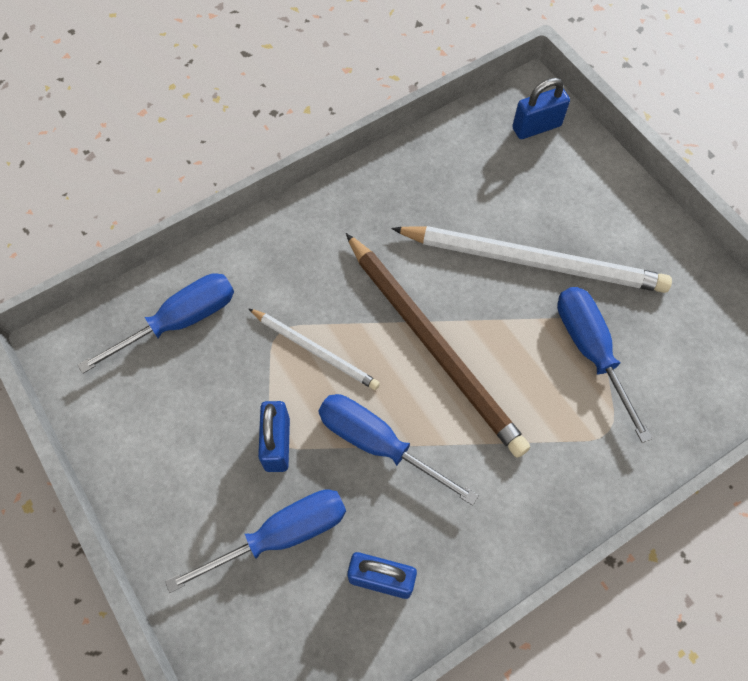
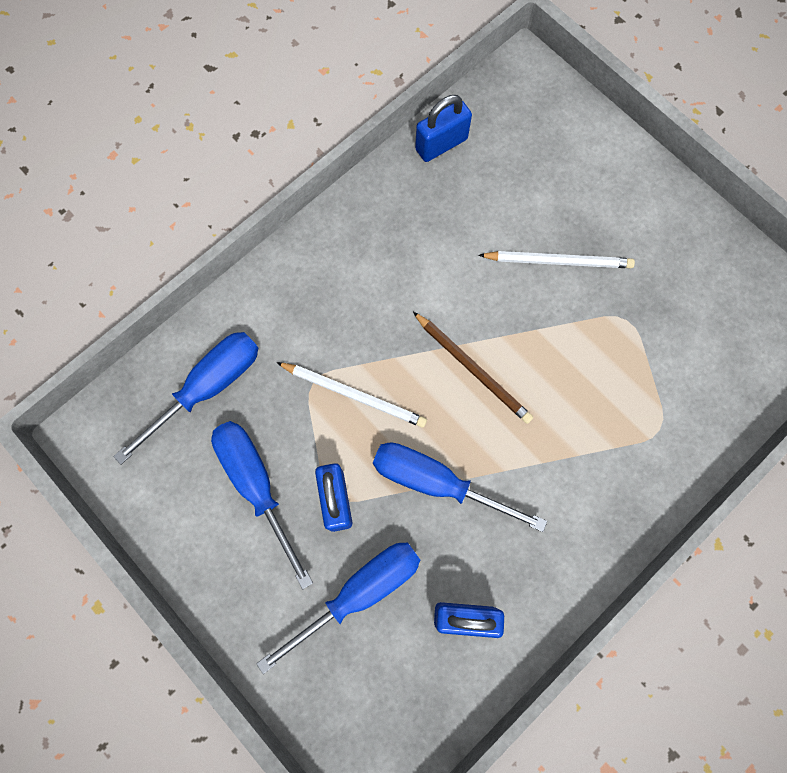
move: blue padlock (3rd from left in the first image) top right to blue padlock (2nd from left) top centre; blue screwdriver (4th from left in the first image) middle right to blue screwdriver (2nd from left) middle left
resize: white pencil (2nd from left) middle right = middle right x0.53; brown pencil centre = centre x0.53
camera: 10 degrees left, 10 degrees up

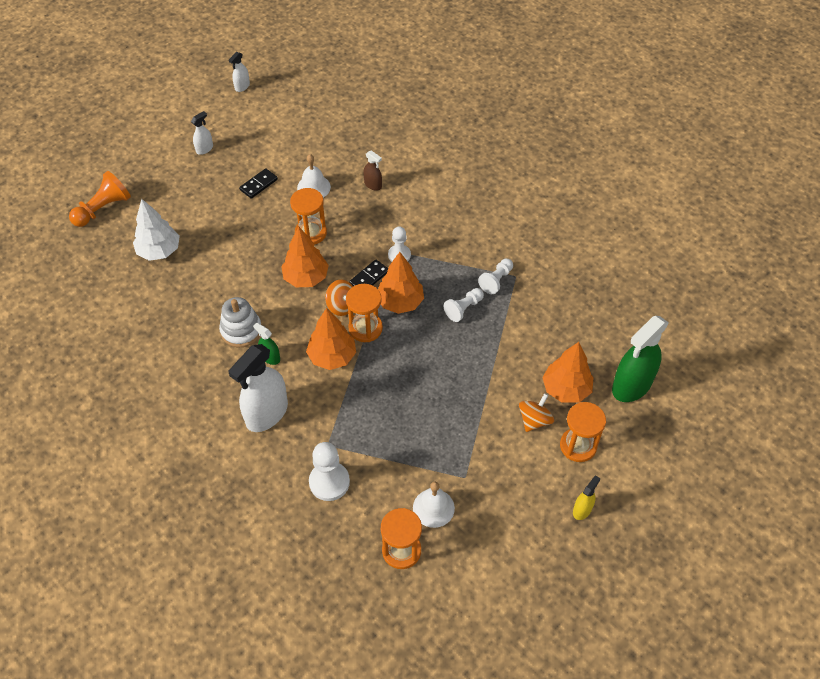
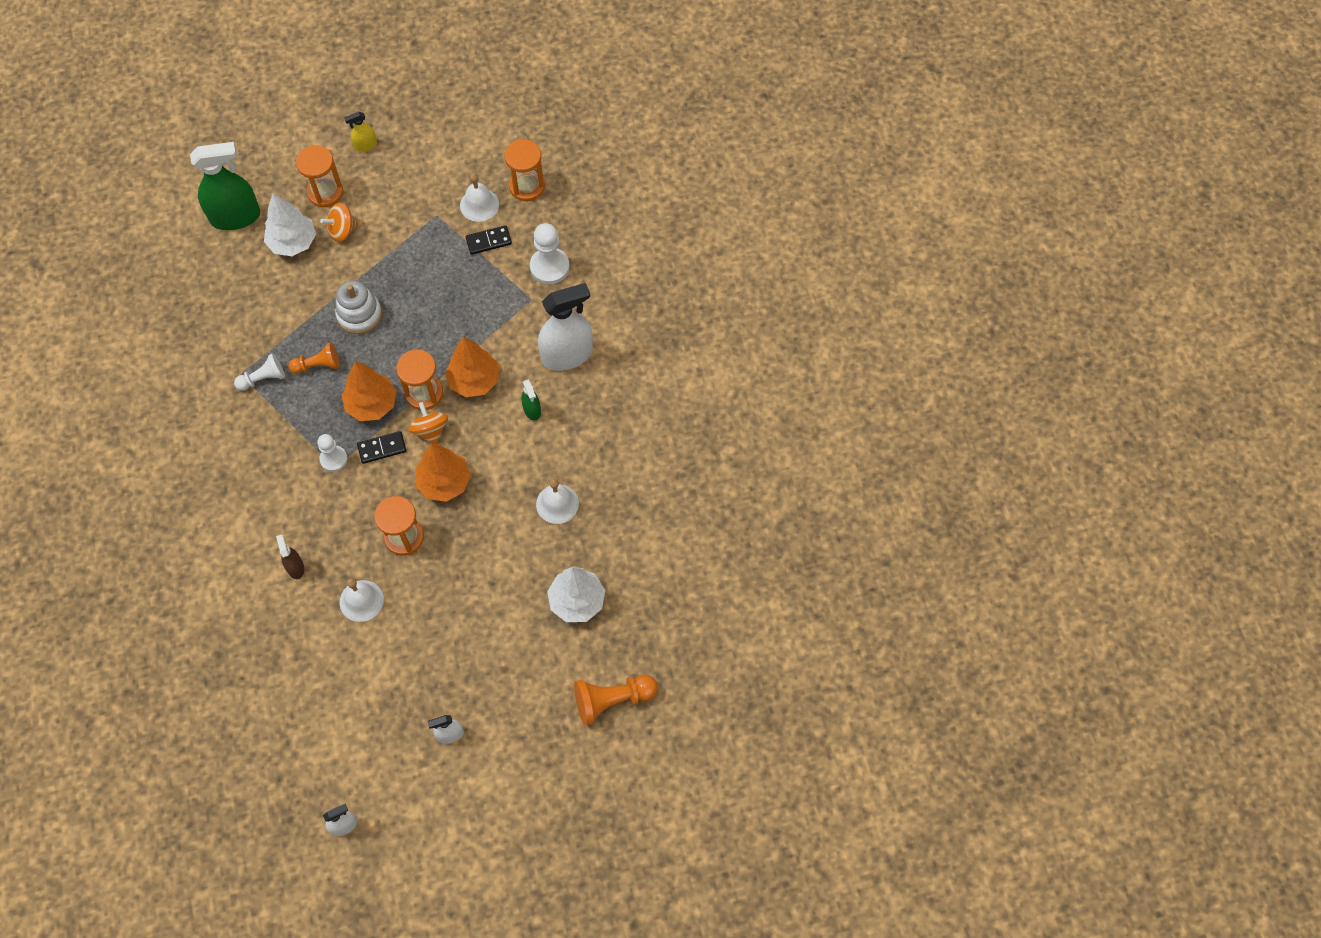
insert: white bell (3rd from left) centre
move: black domino (1st from left in the first image) top left to black domino (2nd from left) top centre; white stacking toy middle left to top left
recolor: white pawn (3rd from left) centre to orange pawn (1st from left) middle left; orange tree (4th from left) middle right to white tree (1st from left) top left
camera: 150 degrees left, 10 degrees up

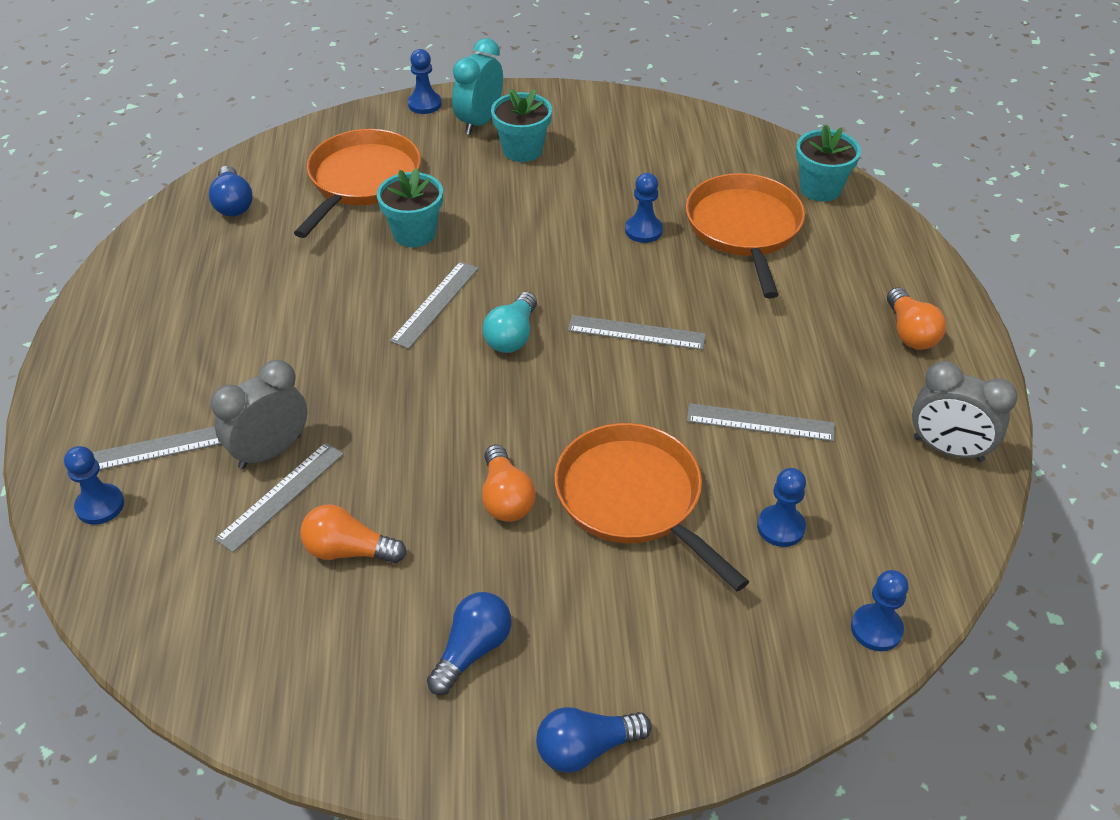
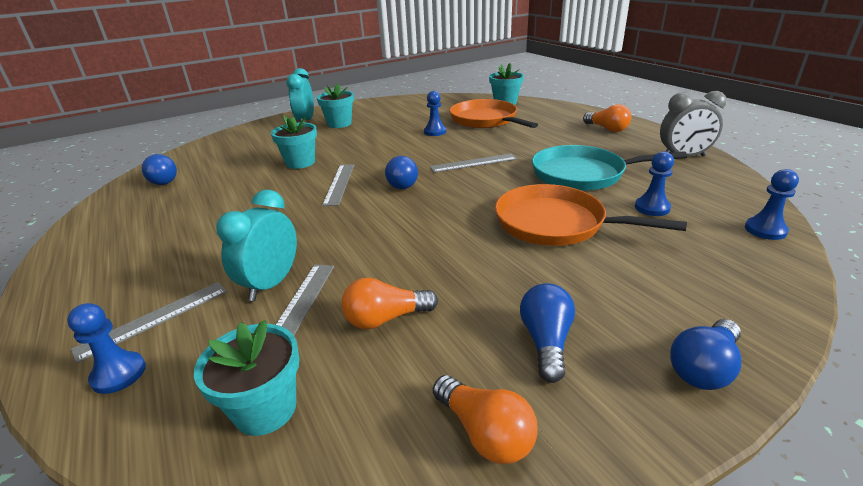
delete: blue pawn (2nd from left) top centre; orange pan (1st from left) top left
insert: turquoise flower pot (1st from left) bottom left
move: orange light bulb (2nd from left) centre to bottom centre
replace: grey ruler (5th from left) middle right to turquoise pan middle right
recolor: turquoise light bulb centre to blue light bulb (2nd from left) centre; grey clock (1st from left) middle left to turquoise clock (1st from left) middle left
camera: 25 degrees left, 15 degrees down

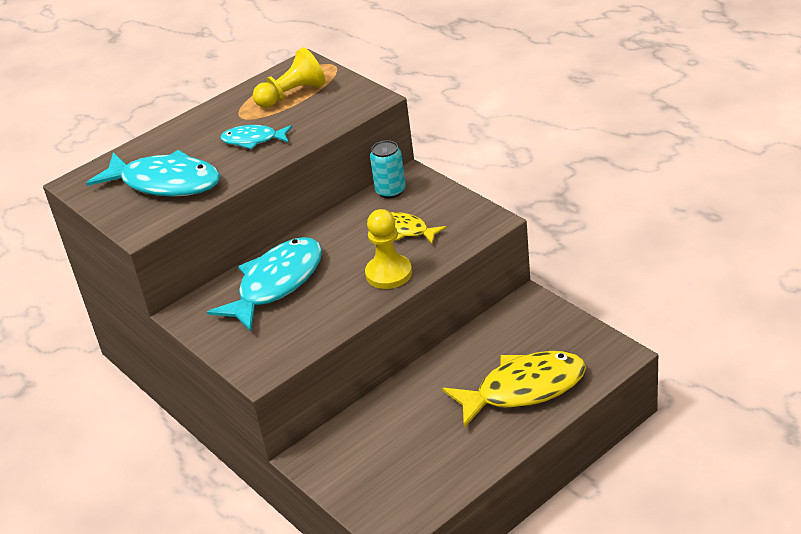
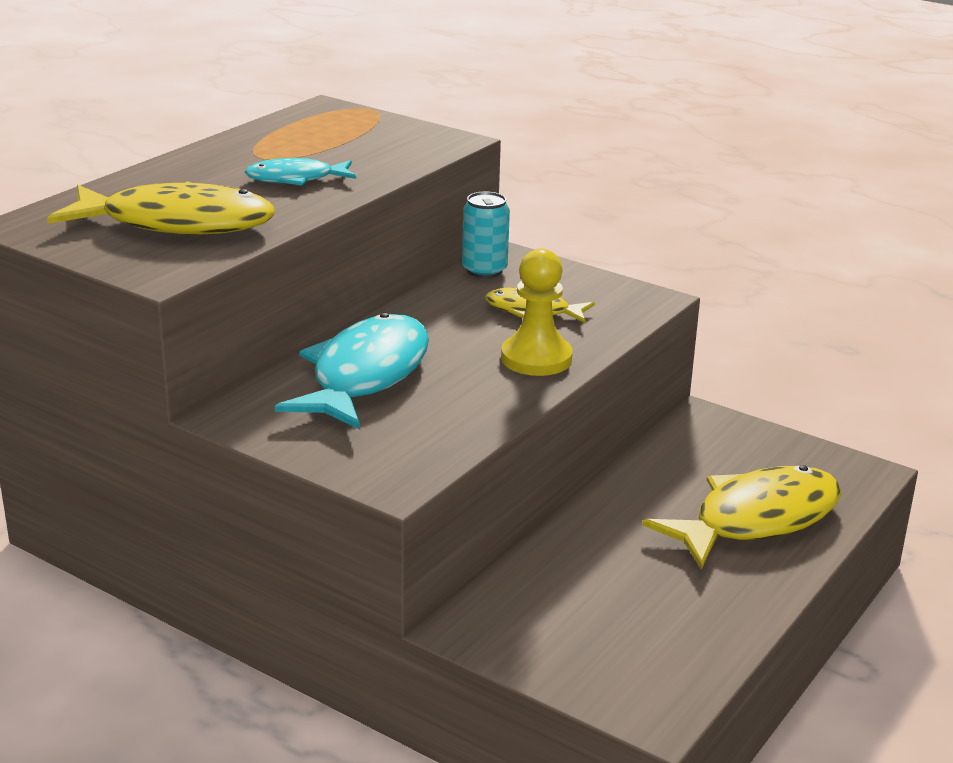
delete: yellow pawn (1st from left) top centre
recolor: turquoise fish (1st from left) top left to yellow fish (1st from left) top left
camera: 20 degrees left, 10 degrees down

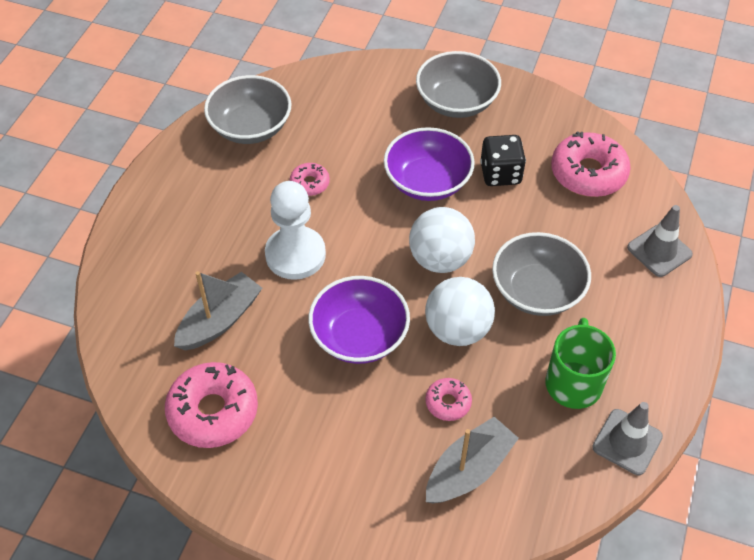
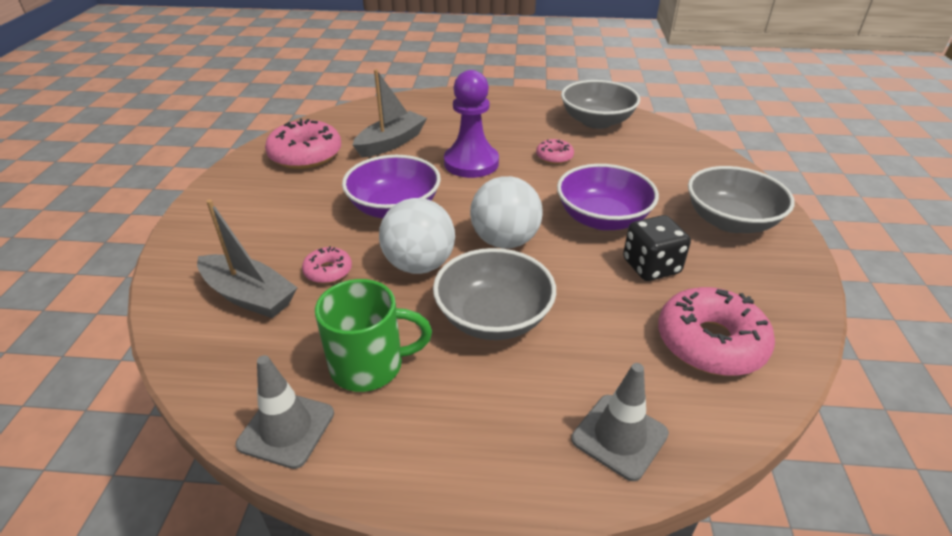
recolor: white pawn centre to purple pawn top centre
rotate: grey boat (1st from left in the first image) middle left = top centre 75 degrees counterclockwise
camera: 75 degrees right, 15 degrees down

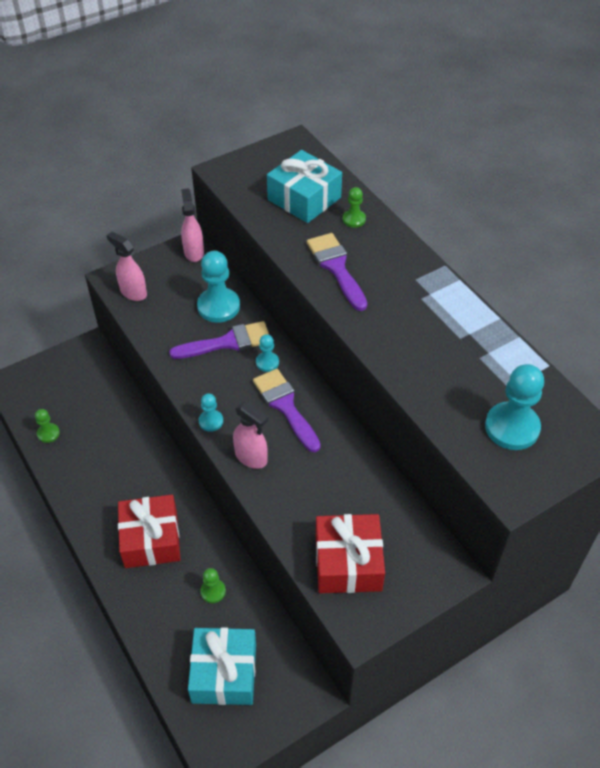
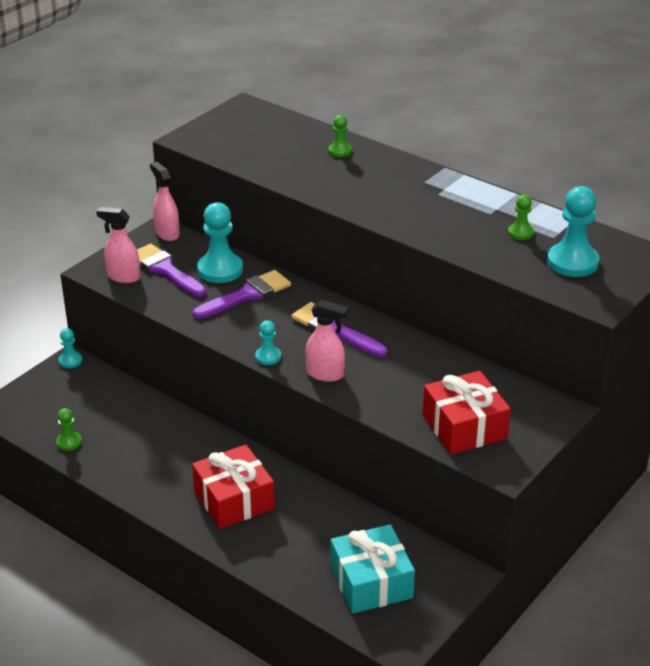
delete: turquoise gift (2nd from left) top centre
move: purple brush (3rd from left in the first image) centre to purple brush (1st from left) middle left; turquoise pawn (3rd from left in the first image) centre to turquoise pawn (1st from left) middle left; green pawn (2nd from left in the first image) bottom centre to green pawn (3rd from left) top right
camera: 20 degrees left, 15 degrees down

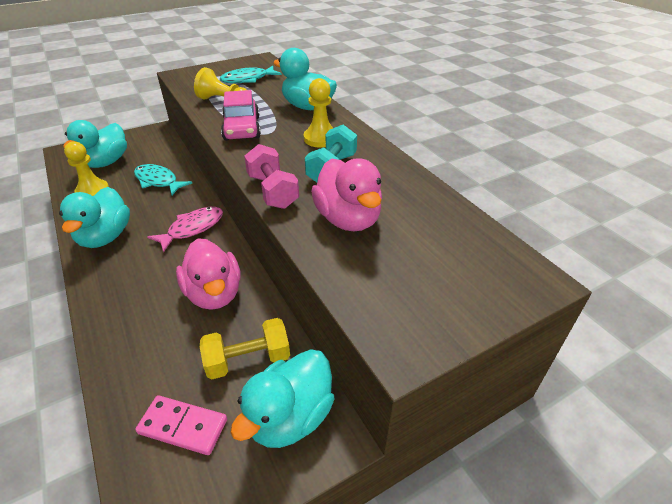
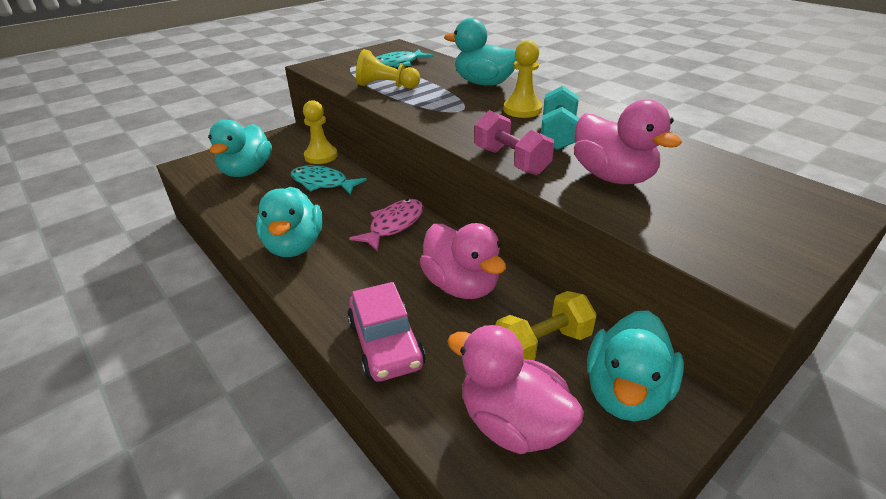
move: pink car top centre to centre; yellow pawn (1st from left) middle left to top centre
replace: pink domino bottom left to pink duck (2nd from left) bottom centre
camera: 10 degrees left, 5 degrees down

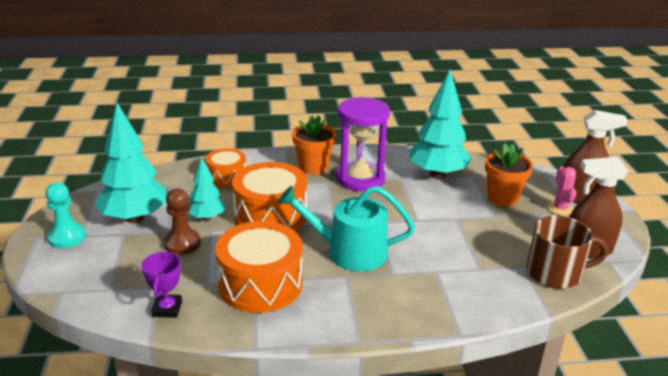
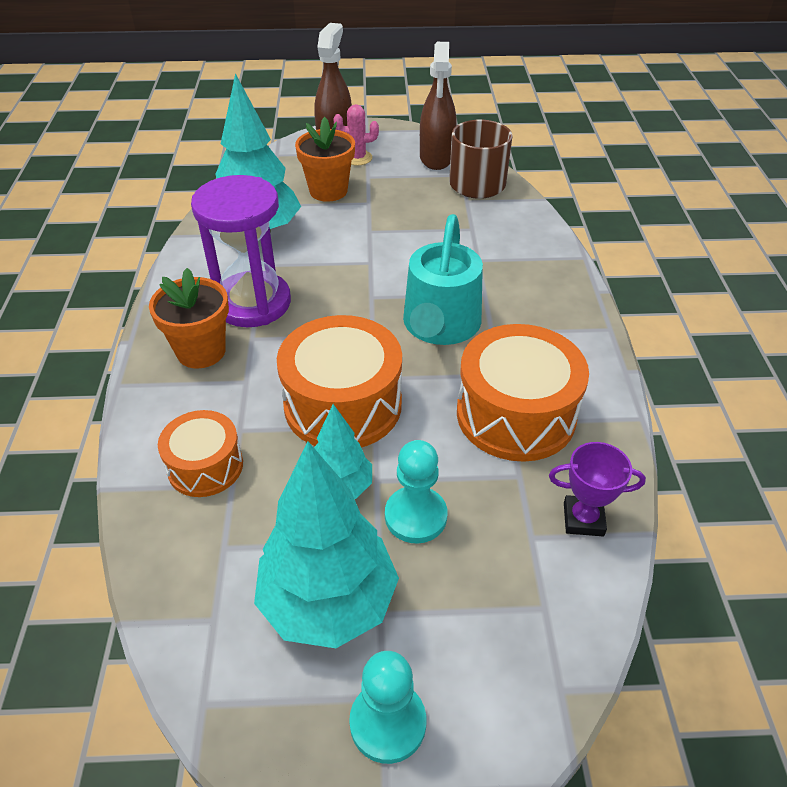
recolor: brown pawn middle left to turquoise pawn (2nd from left) centre
camera: 85 degrees left, 15 degrees up

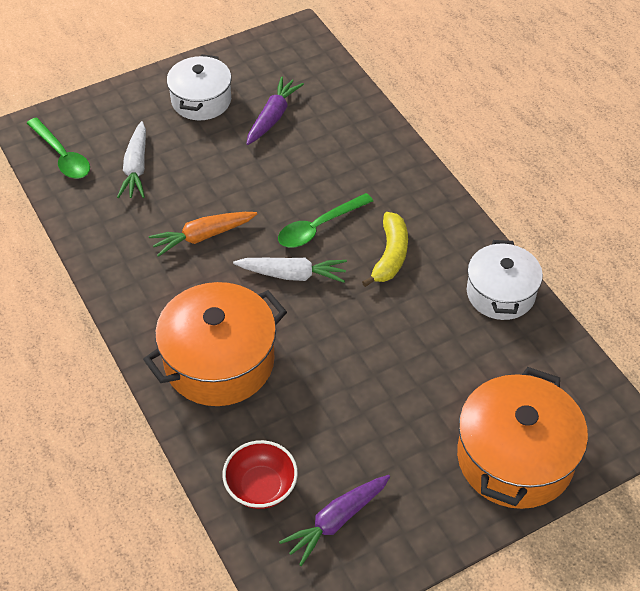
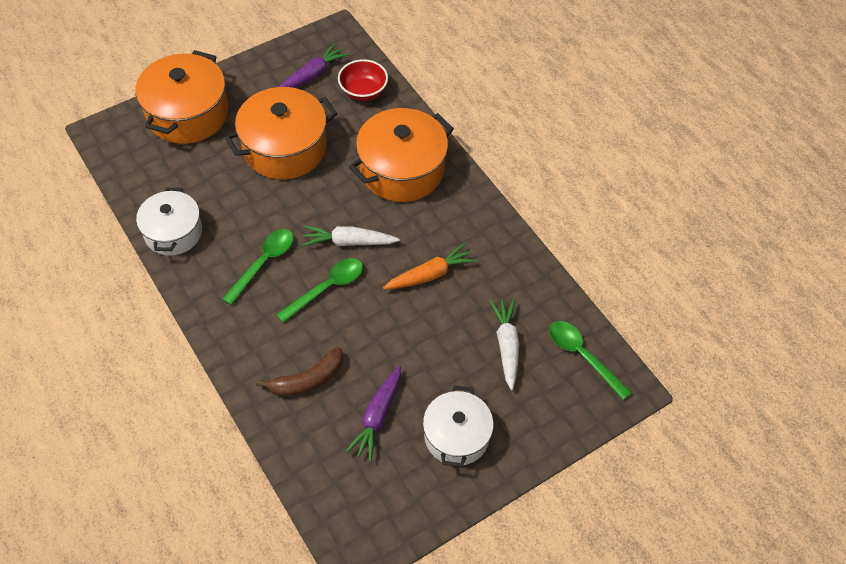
insert: orange pot (2nd from left) top left; brown banana centre
replace: yellow banana centre to green spoon (1st from left) middle left
camera: 175 degrees right, 5 degrees up

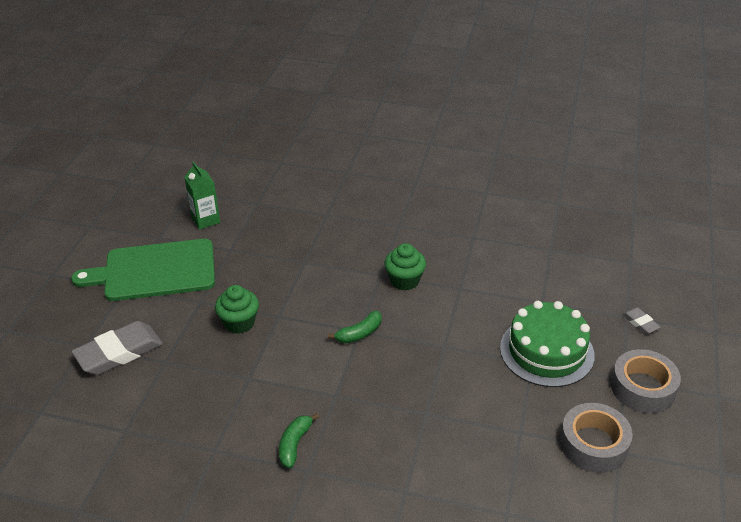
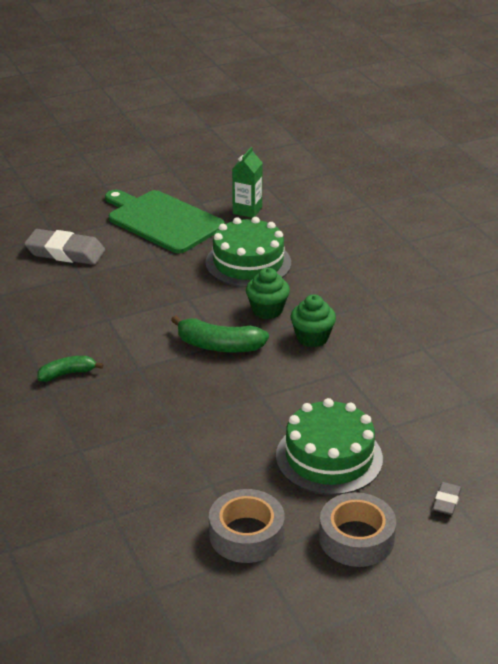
insert: green cake (1st from left) centre
move: green cupcake (1st from left) middle left to centre
resize: green banana (2nd from left) centre = centre x1.59
camera: 50 degrees right, 5 degrees down

